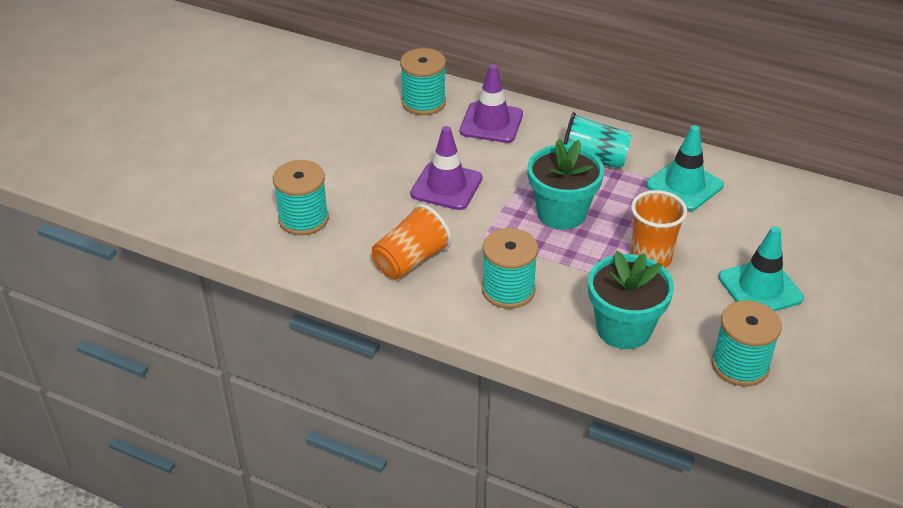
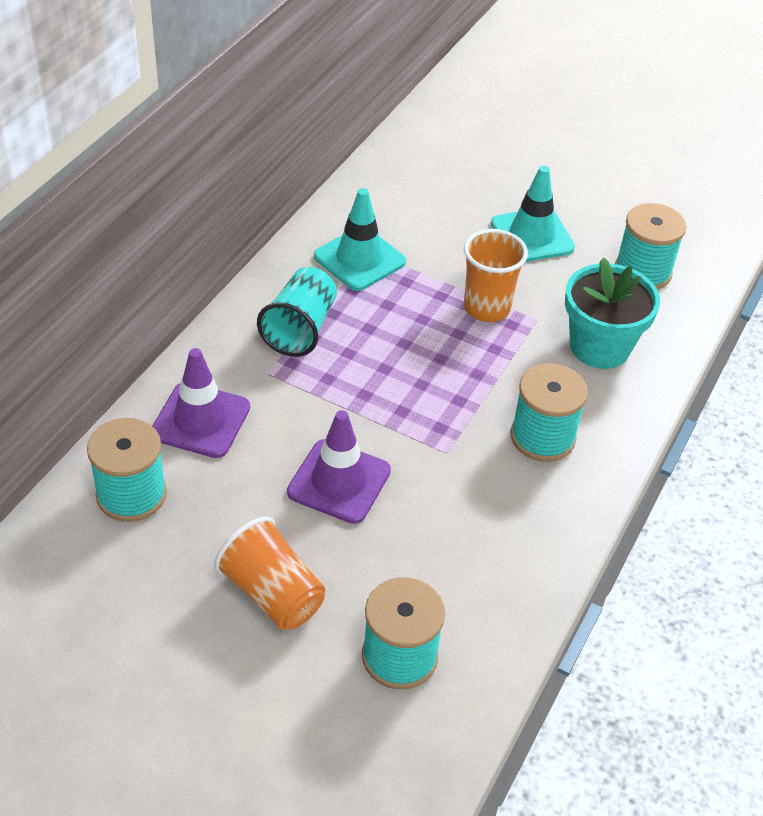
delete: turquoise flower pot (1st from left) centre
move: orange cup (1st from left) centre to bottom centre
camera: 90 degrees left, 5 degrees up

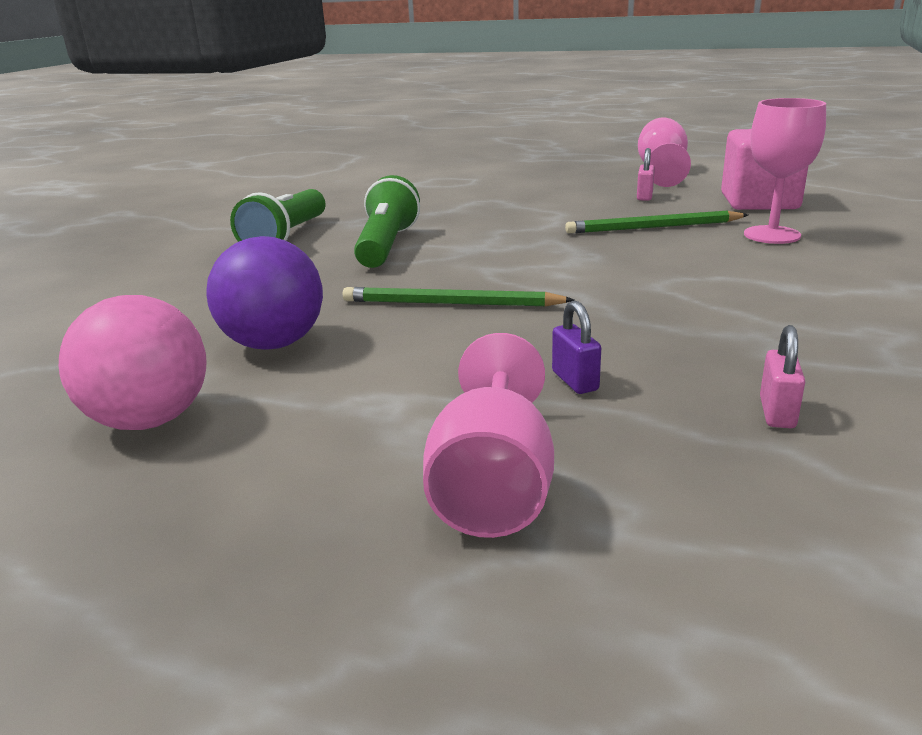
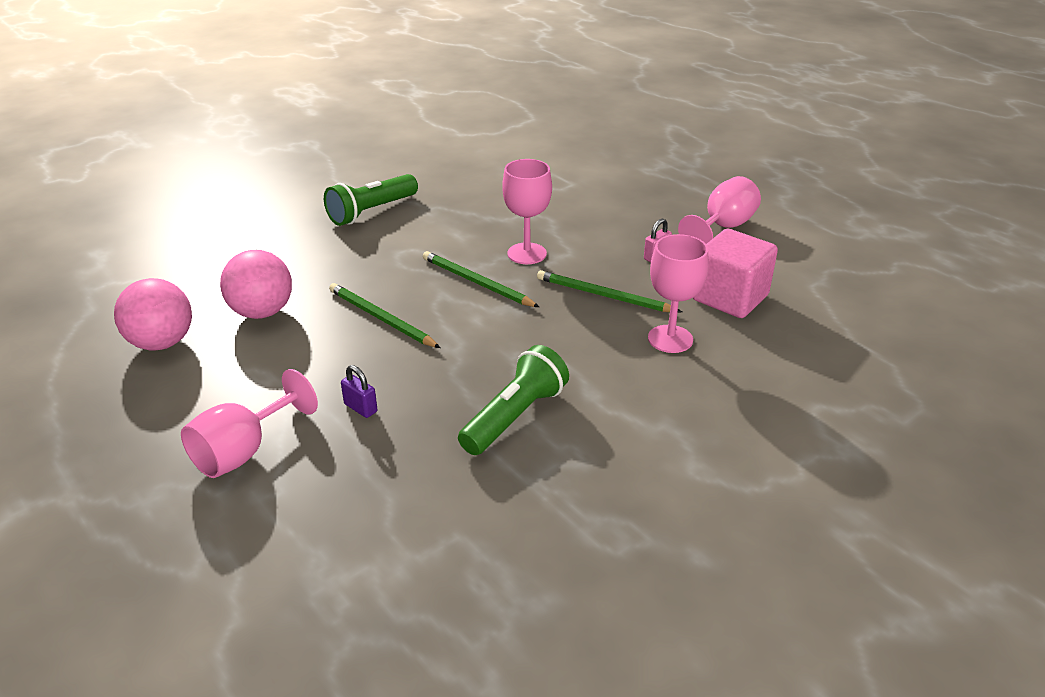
delete: pink padlock (2nd from left) middle right
insert: pink goblet (2nd from left) top centre; green pencil (2nd from left) centre
move: green flashlight (2nd from left) top centre to centre
recolor: purple ball middle left to pink ball (2nd from left) middle left
rotate: purple padlock centre = centre 60 degrees counterclockwise
camera: 30 degrees right, 10 degrees up

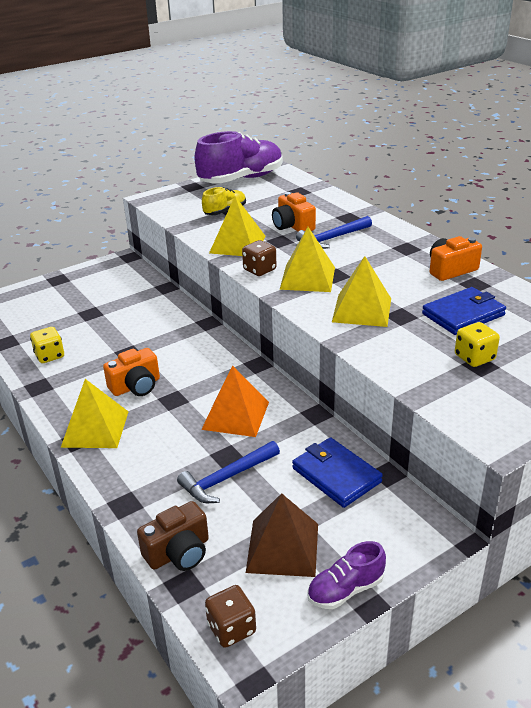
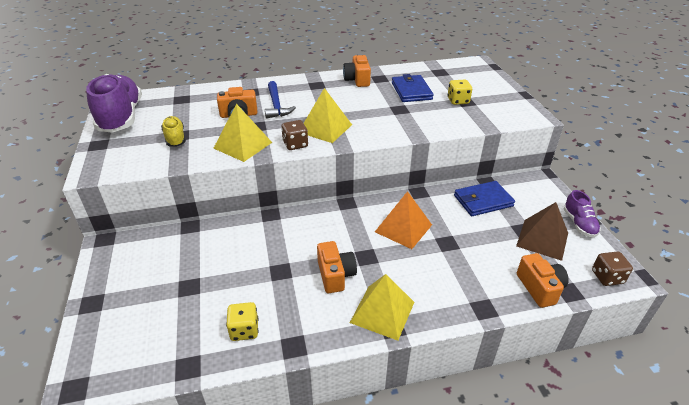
delete: yellow pyramid (4th from left) middle right; blue hammer (1st from left) bottom centre
recolor: brown camera bottom left to orange camera (4th from left) bottom right
camera: 70 degrees left, 5 degrees up

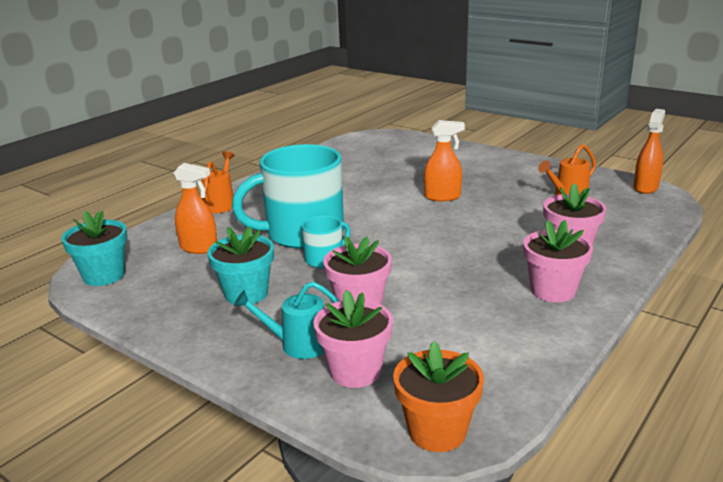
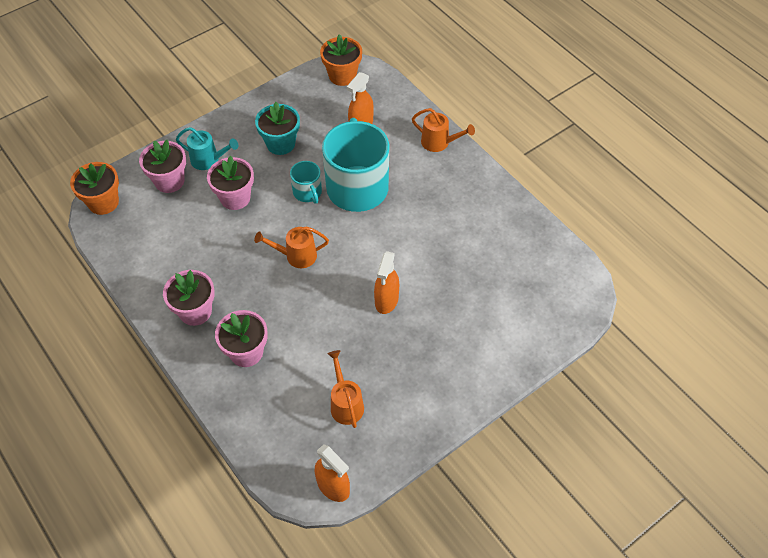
insert: orange watering can (1st from left) centre
recolor: turquoise flower pot (1st from left) middle left to orange flower pot (2nd from left) top centre
rotate: turquoise watering can centre = top left 90 degrees clockwise
camera: 105 degrees right, 30 degrees up

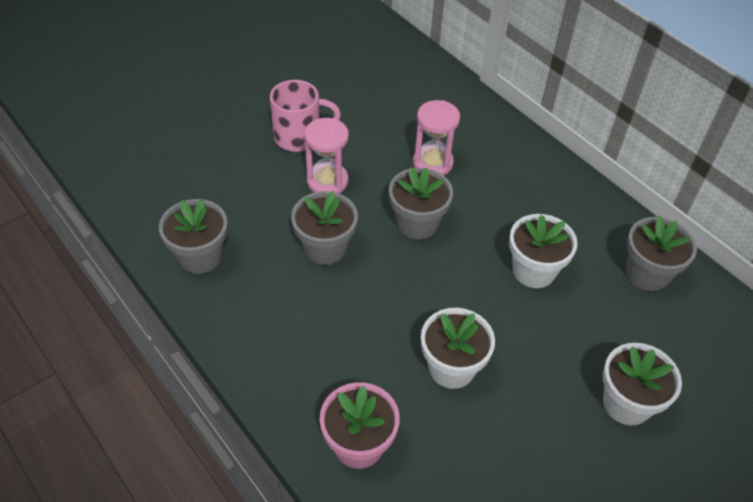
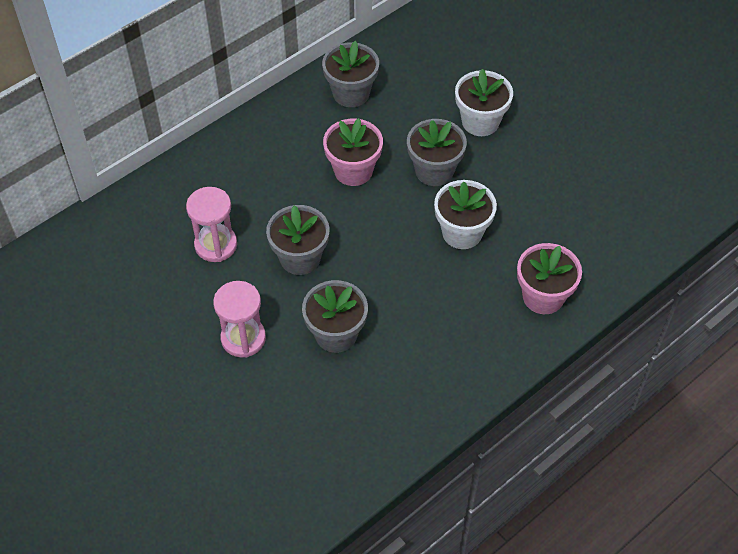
delete: pink mug top centre
move: grey flower pot (1st from left in the first image) middle left to grey flower pot (4th from left) top centre
recolor: white flower pot (2nd from left) middle right to pink flower pot (1st from left) top centre
camera: 90 degrees left, 5 degrees up

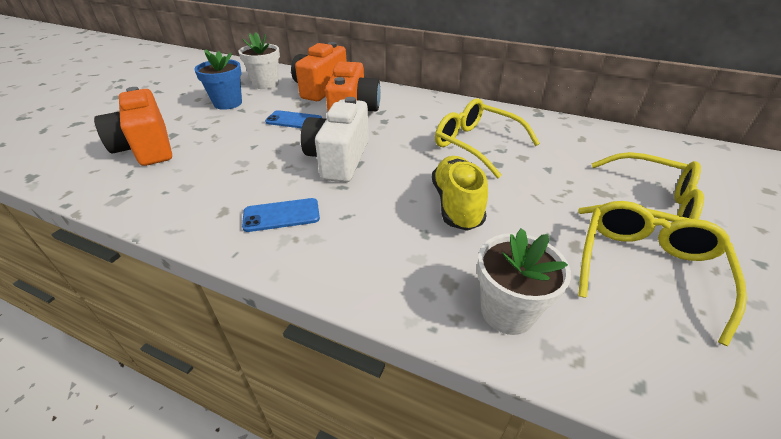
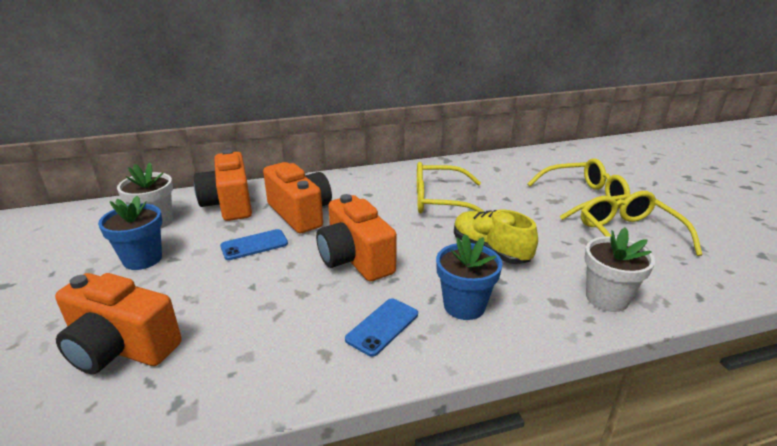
insert: blue flower pot (2nd from left) centre
recolor: white camera top centre to orange camera (4th from left) centre
camera: 40 degrees left, 10 degrees down

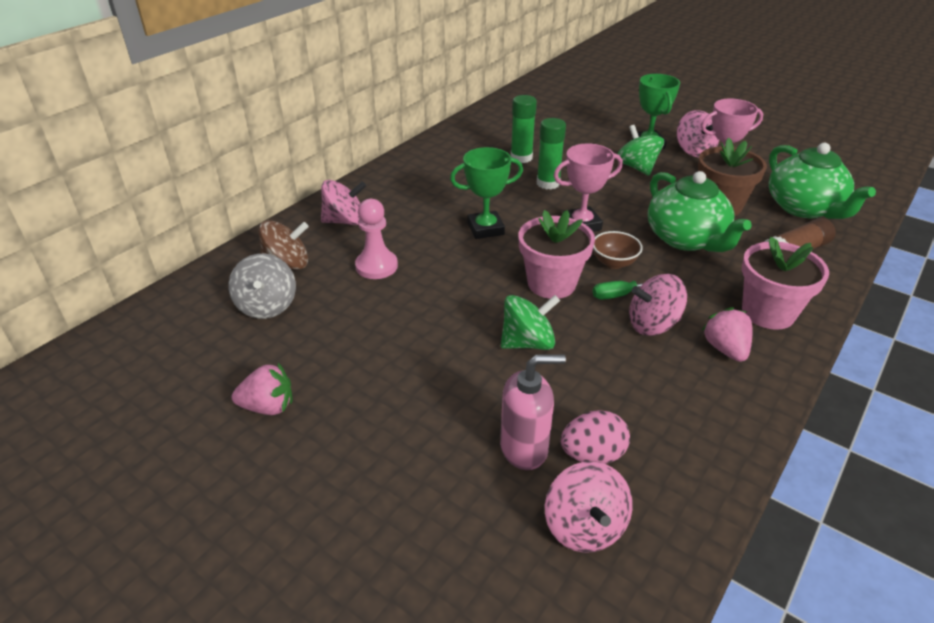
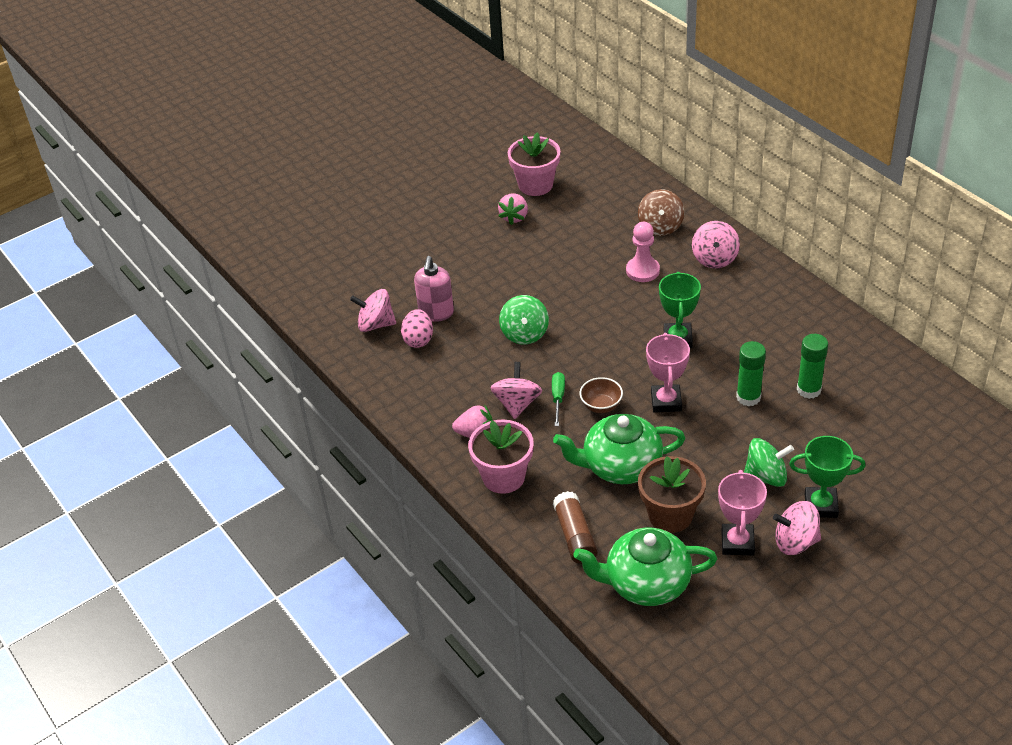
delete: grey spinning top middle left
move: pink flower pot (1st from left in the first image) centre to pink flower pot (2nd from left) top centre
camera: 110 degrees right, 5 degrees up

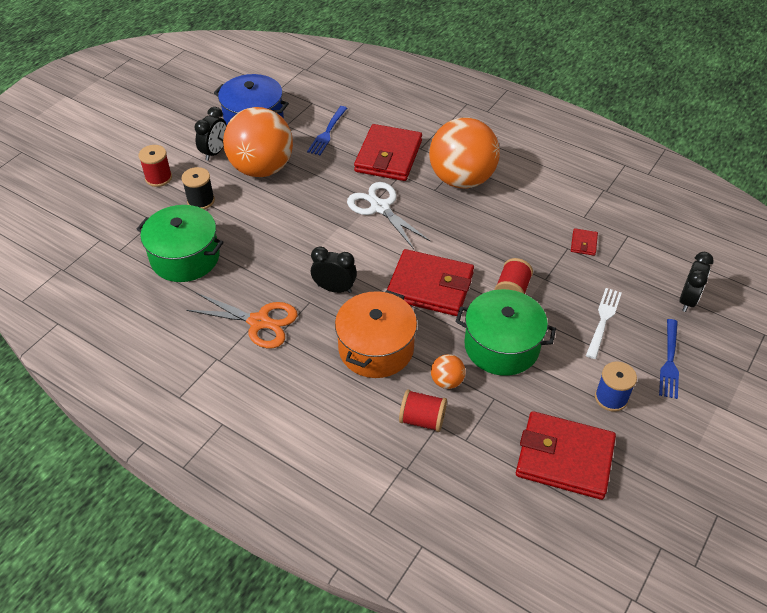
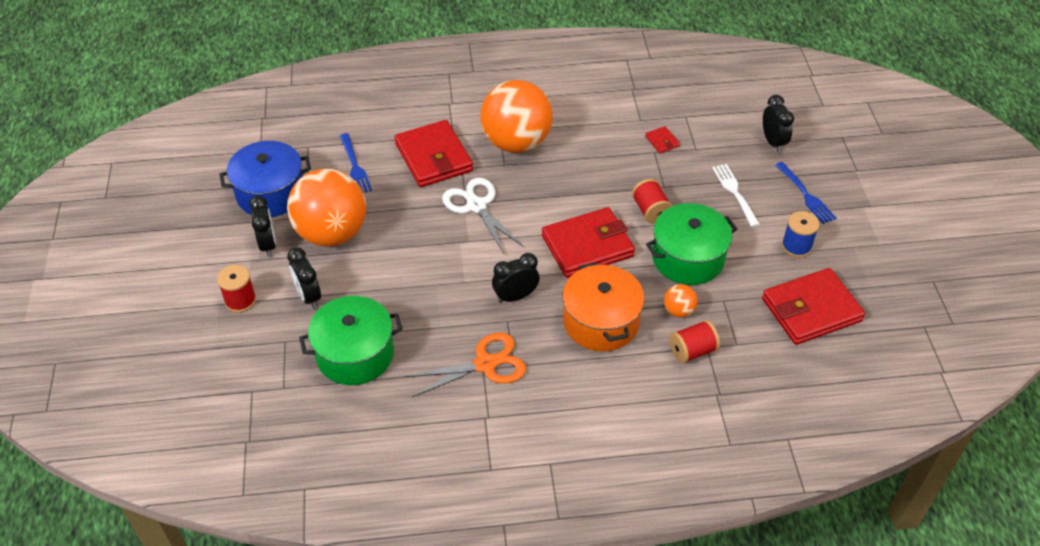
replace: black spool top left to black clock (2nd from left) middle left
rotate: white scissors centre = centre 45 degrees clockwise
camera: 40 degrees left, 0 degrees up

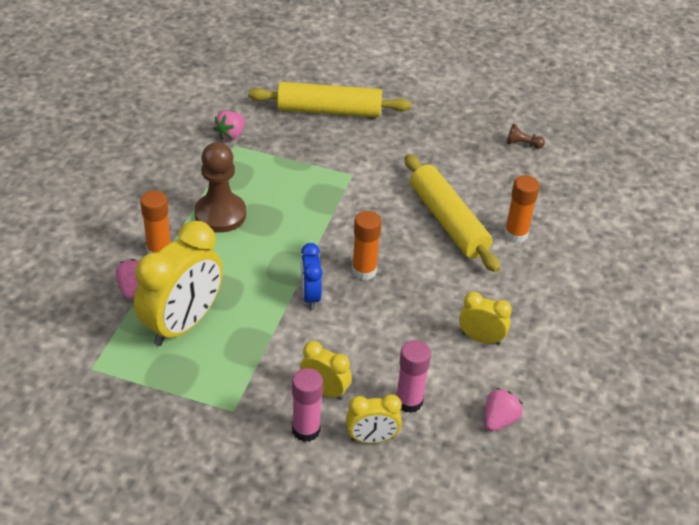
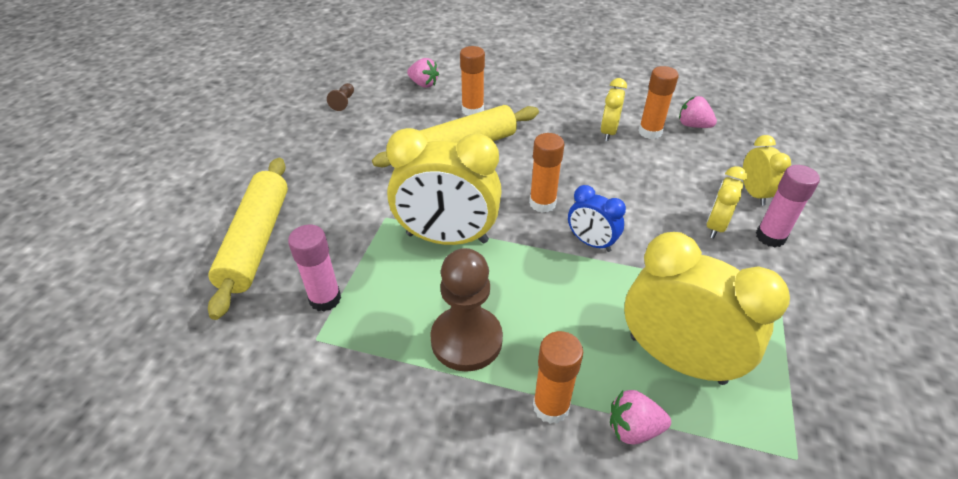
insert: orange glue stick (4th from left) top right; yellow clock (1st from left) centre
move: pink strawberry (2nd from left in the first image) top left to pink strawberry (1st from left) top centre; pink glue stick (2nd from left in the first image) bottom centre to pink glue stick (1st from left) middle left
rotate: blue clock centre = centre 45 degrees clockwise
camera: 90 degrees left, 0 degrees up

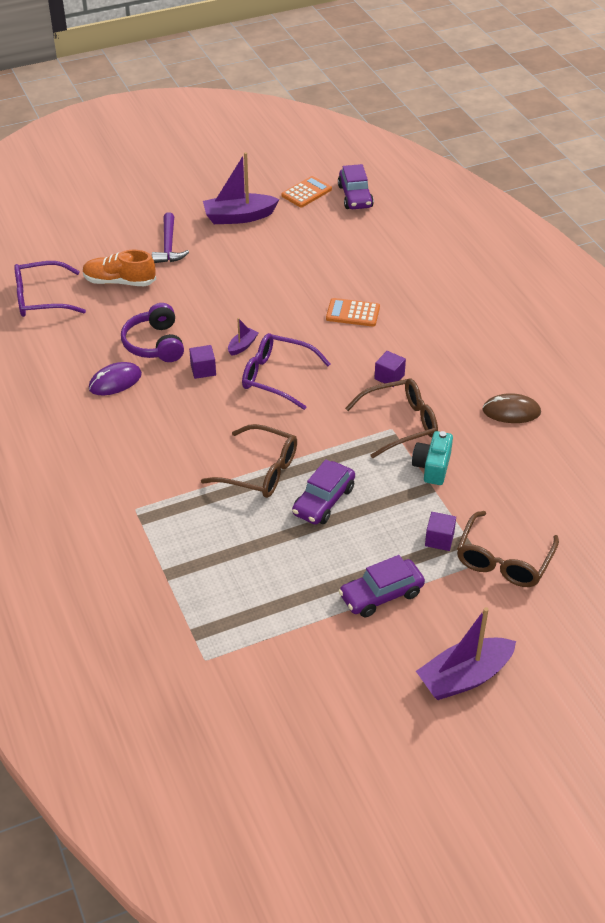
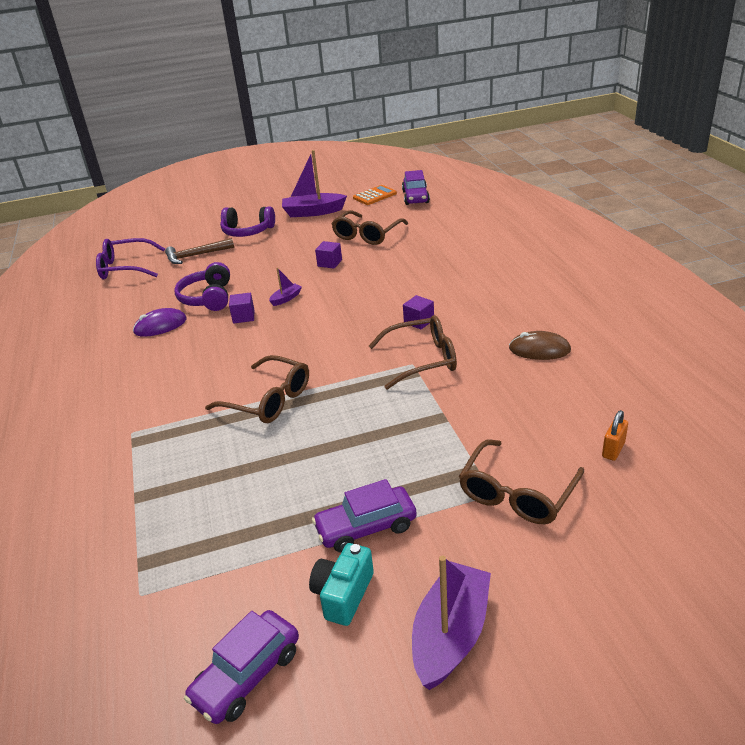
delete: orange calculator (2nd from left) centre; purple glasses (2nd from left) centre
insert: brown glasses (2nd from left) top centre; orange padlock middle right
move: turquoise camera middle right to bottom centre; purple car (1st from left) centre to bottom left; purple cube (3rd from left in the first image) middle right to purple cube (2nd from left) centre
replace: purple hammer top left to purple headphones (2nd from left) top left; orange shoe top left to brown hammer middle left
rotate: purple boat (3rd from left) bottom right = bottom centre 135 degrees clockwise
camera: 10 degrees right, 10 degrees down

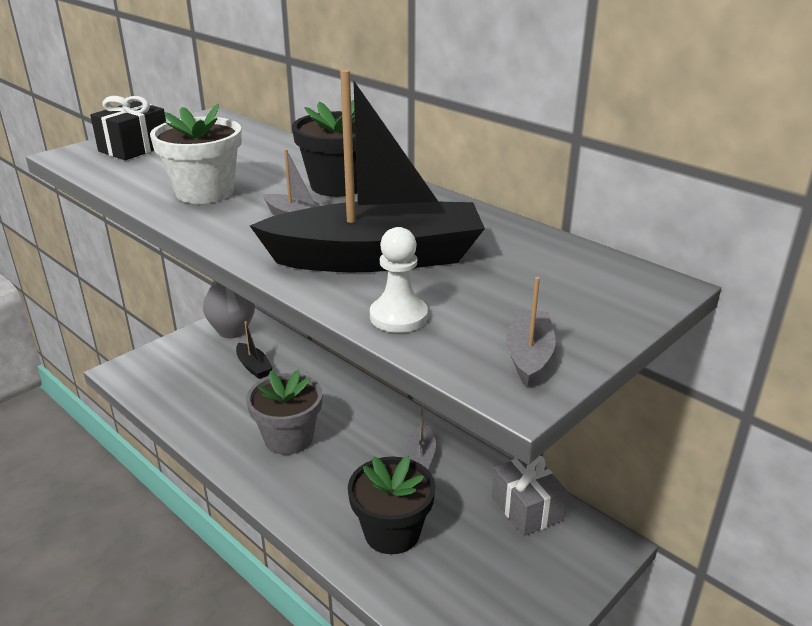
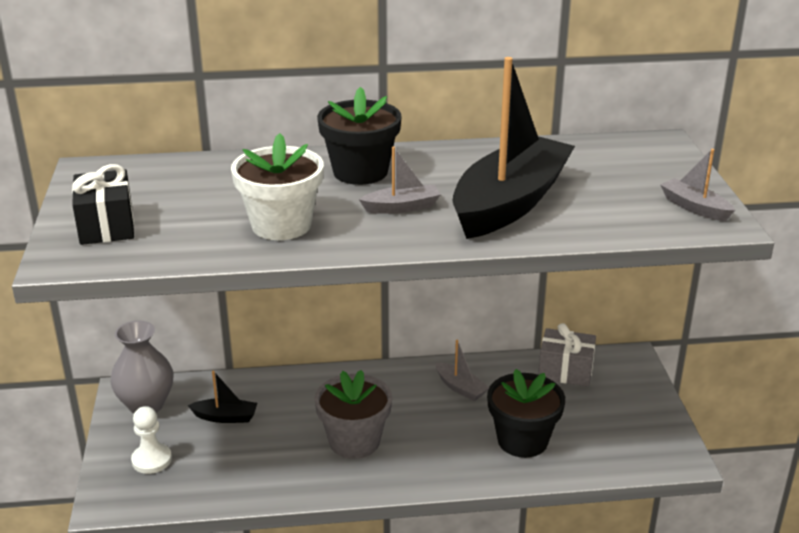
move: white pawn centre to bottom left
camera: 50 degrees left, 0 degrees up

